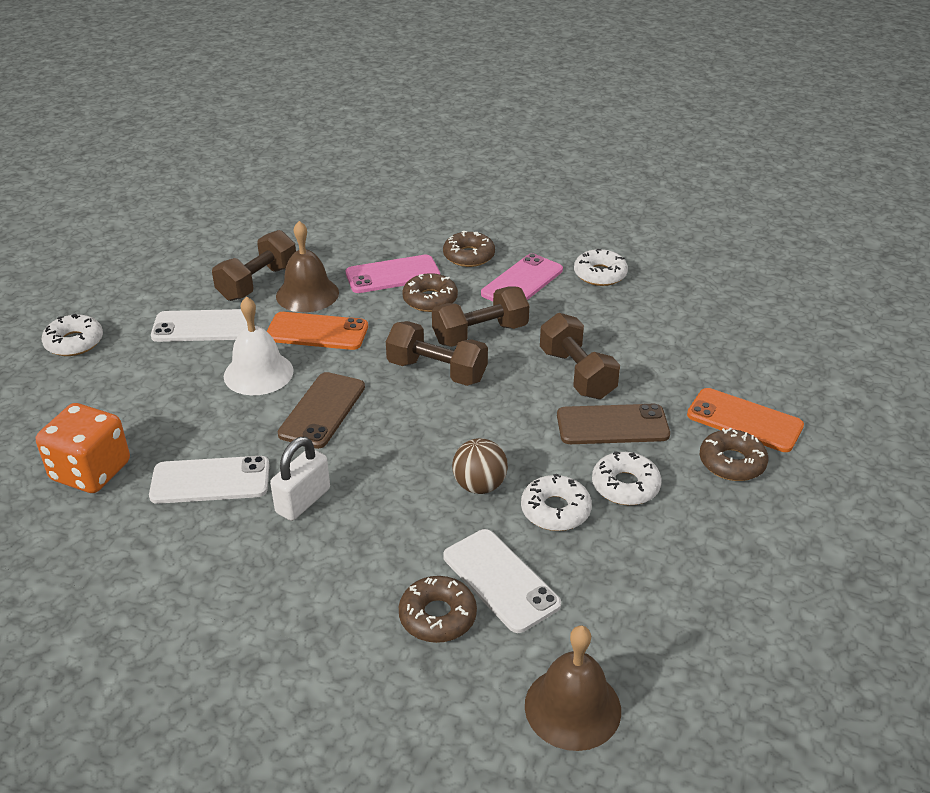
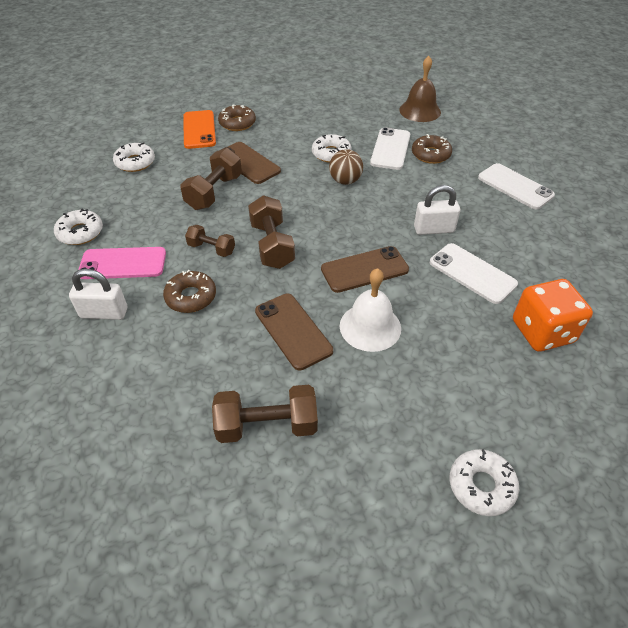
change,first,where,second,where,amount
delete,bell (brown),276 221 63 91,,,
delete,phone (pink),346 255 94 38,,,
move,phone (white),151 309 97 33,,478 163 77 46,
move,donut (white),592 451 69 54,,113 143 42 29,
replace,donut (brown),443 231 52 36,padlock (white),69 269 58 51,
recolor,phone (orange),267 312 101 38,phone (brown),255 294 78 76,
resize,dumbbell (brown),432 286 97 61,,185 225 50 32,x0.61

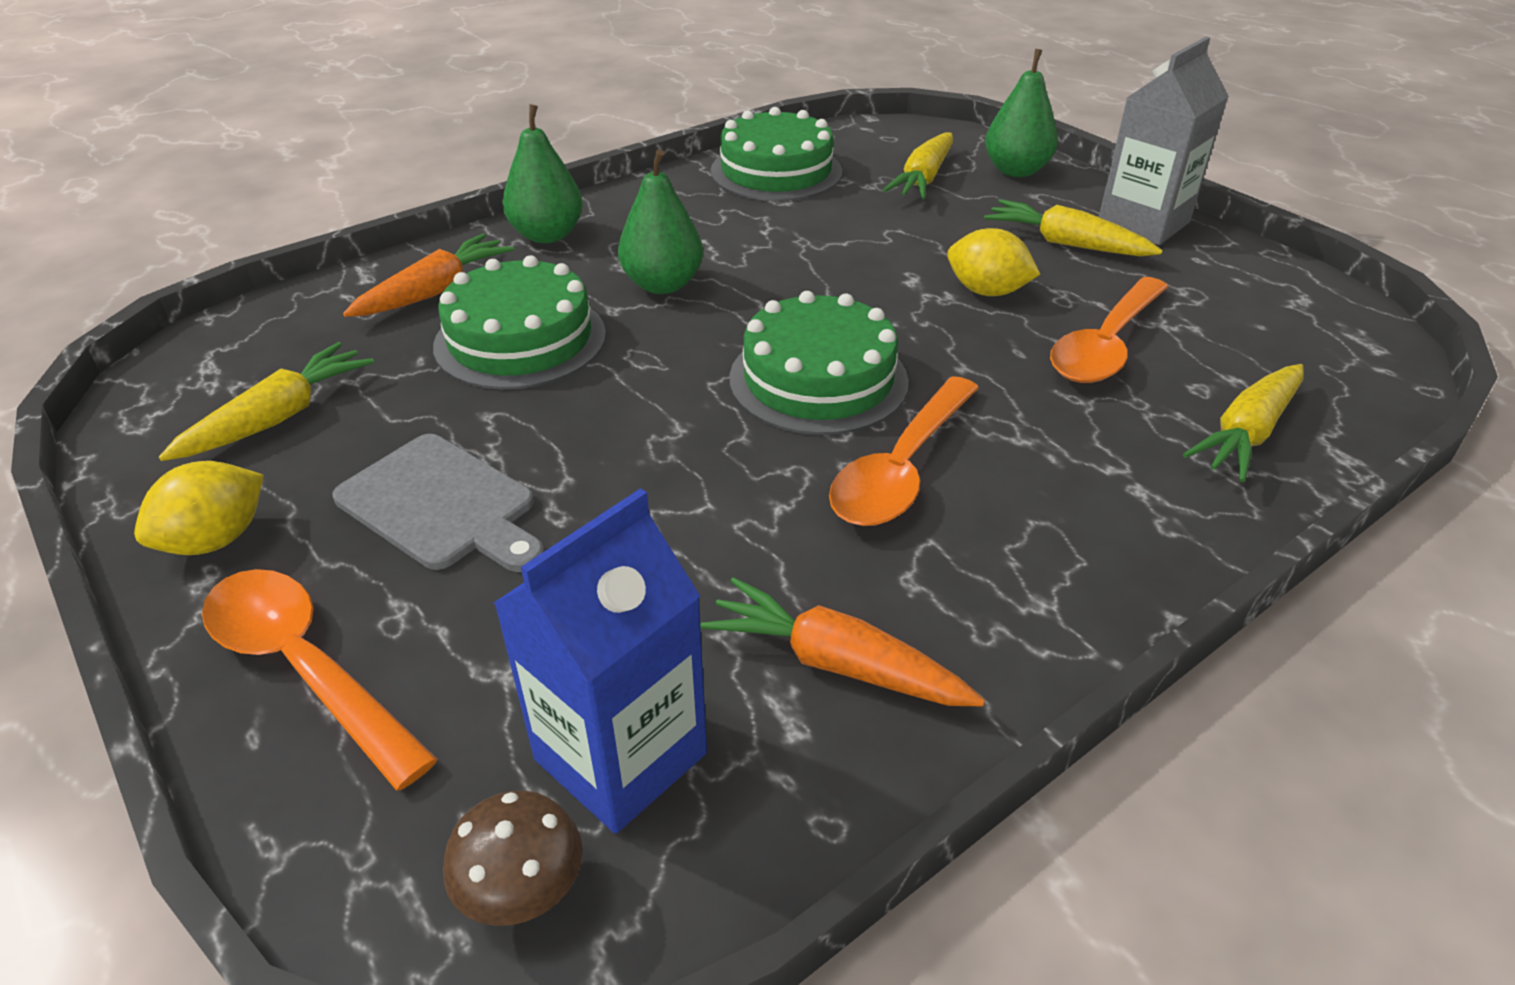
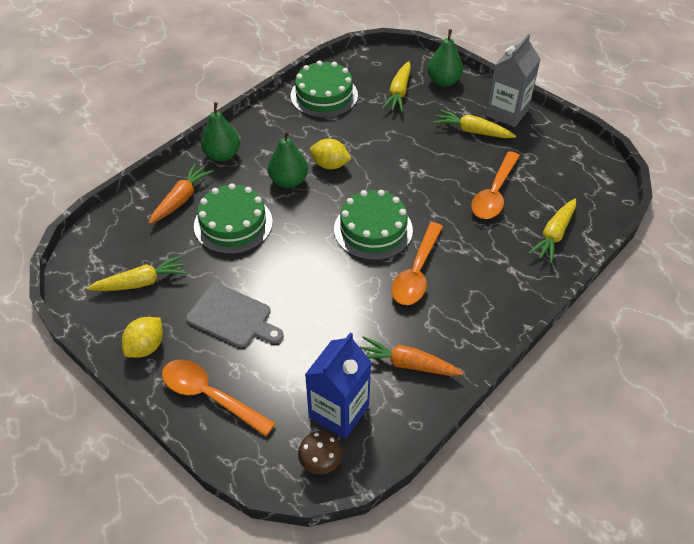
change,first,where,second,where,amount
move,lemon (yellow),947 228 93 68,,310 139 41 30,
rotate,carrot (yellow),159 342 215 119,,87 255 101 36,45 degrees clockwise

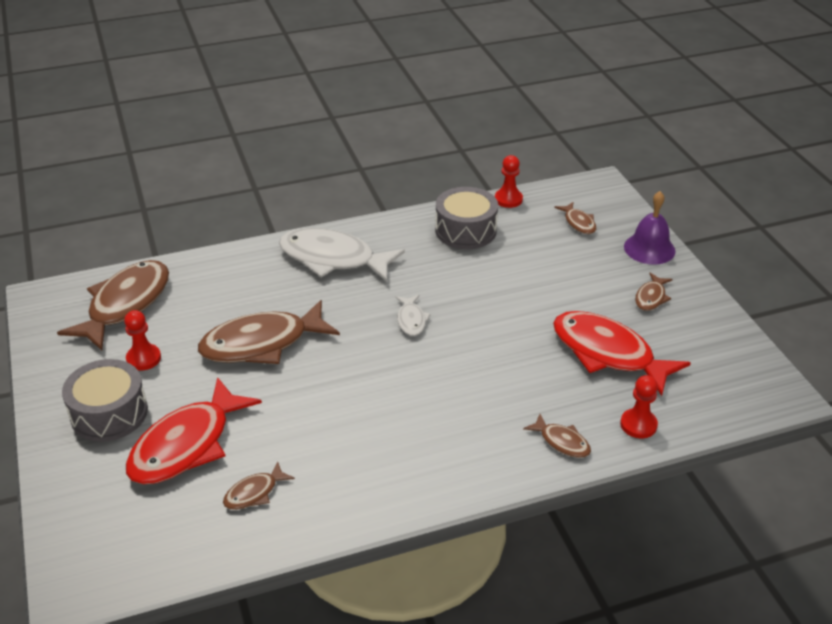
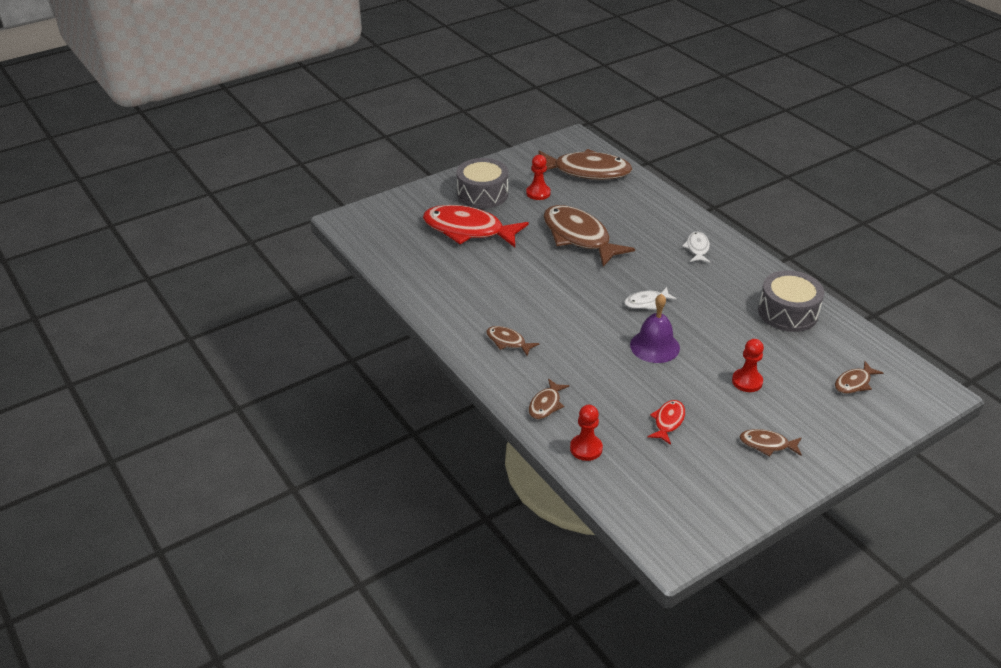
change,first,where,second,where,amount
move,fish (brown),223 461 72 49,,486 326 53 30,
move,pawn (red),495 155 28 53,,732 339 32 53,
move,bell (purple),624 191 52 74,,630 294 50 69,
resize,fish (white),279 228 126 53,,682 232 28 31,x0.46
resize,fish (red),553 311 138 85,,648 400 37 45,x0.46

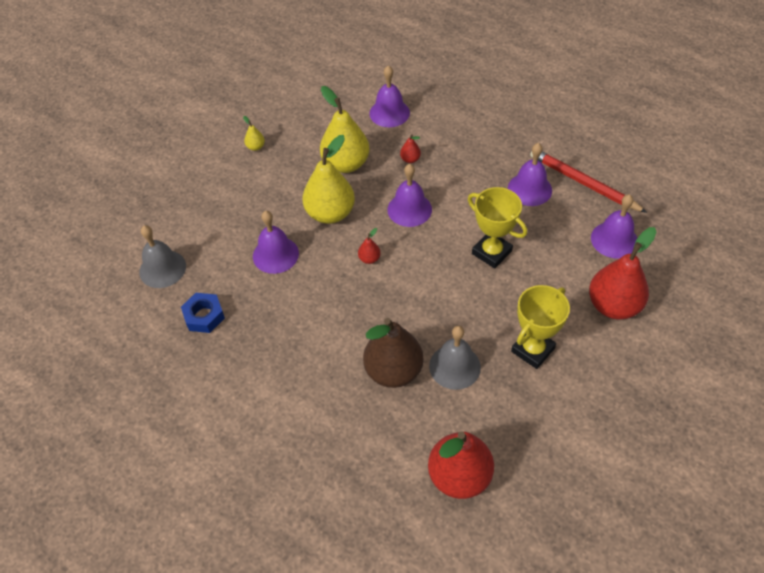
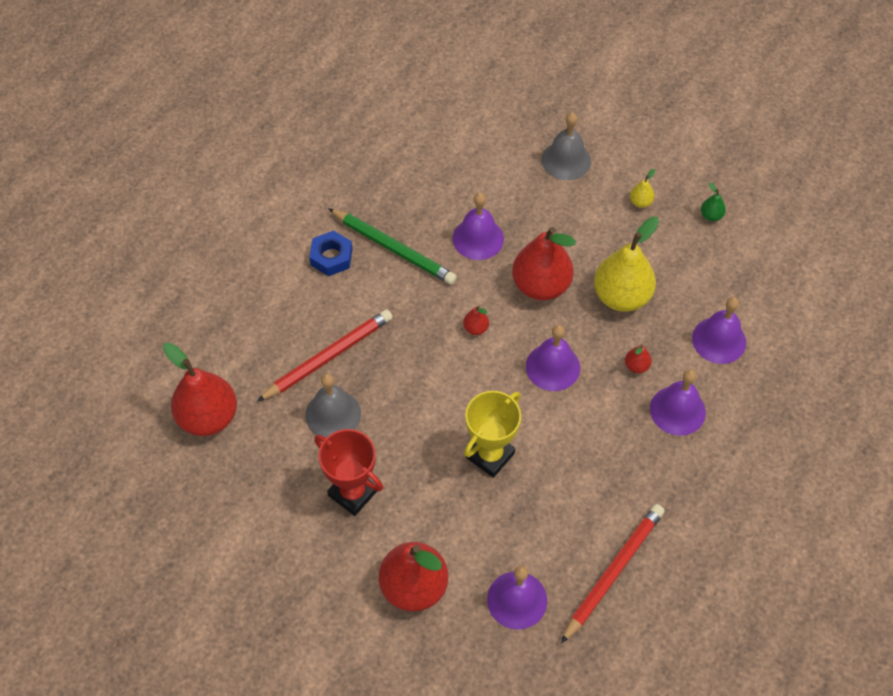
change,first,where,second,where,amount
insert,,,pencil (green),328 208 129 77,
insert,,,pear (green),701 182 25 39,
move,bell (grey),139 225 47 63,,542 113 49 67,
move,nut (blue),181 293 44 40,,309 231 44 45,
move,bell (purple),508 143 44 63,,650 370 56 66,
replace,pear (brown),363 318 61 70,pencil (red),257 309 136 93,
recolor,pear (yellow),302 135 53 89,pear (red),512 227 64 74,
recolor,trophy (yellow),511 285 59 84,trophy (red),314 429 69 87,

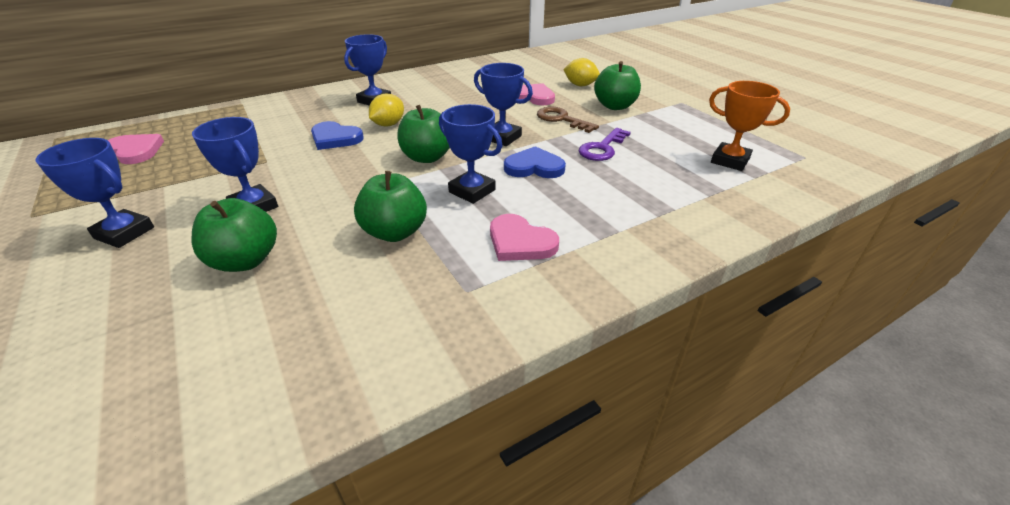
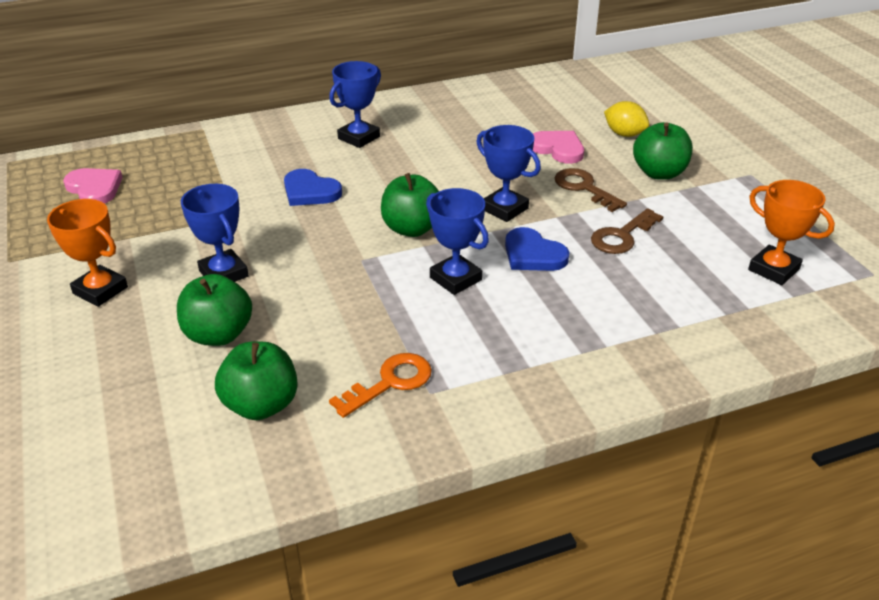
change,first,where,second,where,amount
delete,lemon (yellow),369 94 35 33,,,
delete,heart (pink),490 214 69 47,,,
insert,,,key (orange),329 353 103 65,
move,apple (green),354 171 73 71,,215 341 83 79,
recolor,trophy (blue),36 138 118 110,trophy (orange),47 199 81 108,
recolor,key (purple),579 128 52 33,key (brown),591 208 73 46,
rotate,heart (blue),504 146 62 32,,505 227 64 44,150 degrees counterclockwise

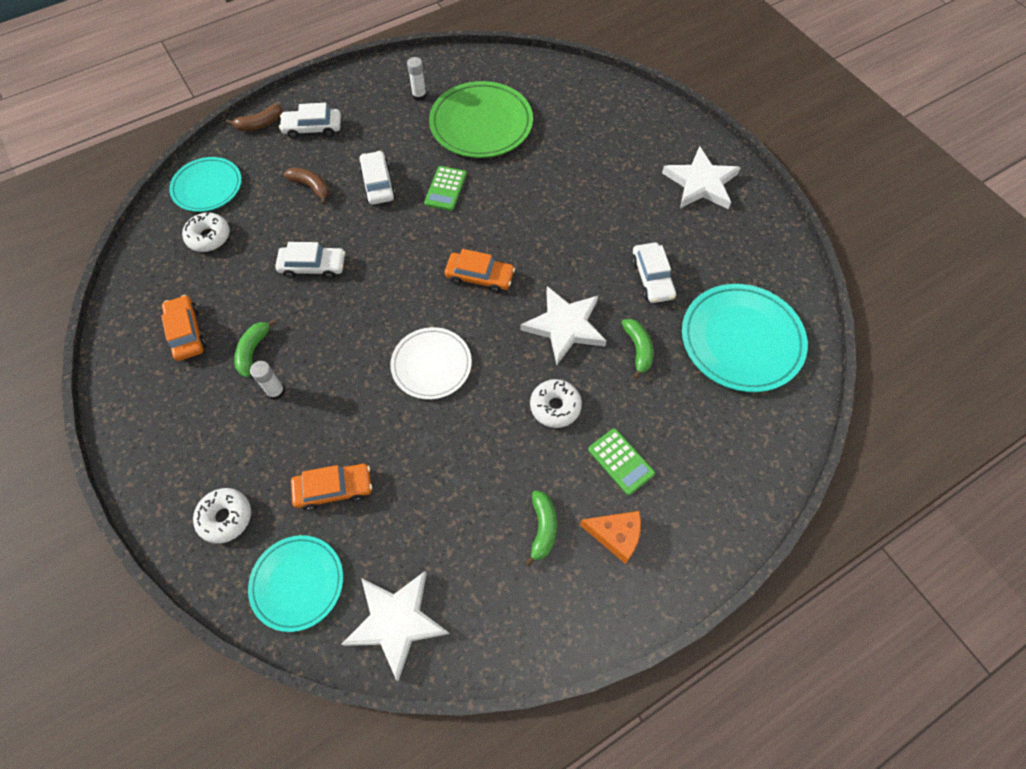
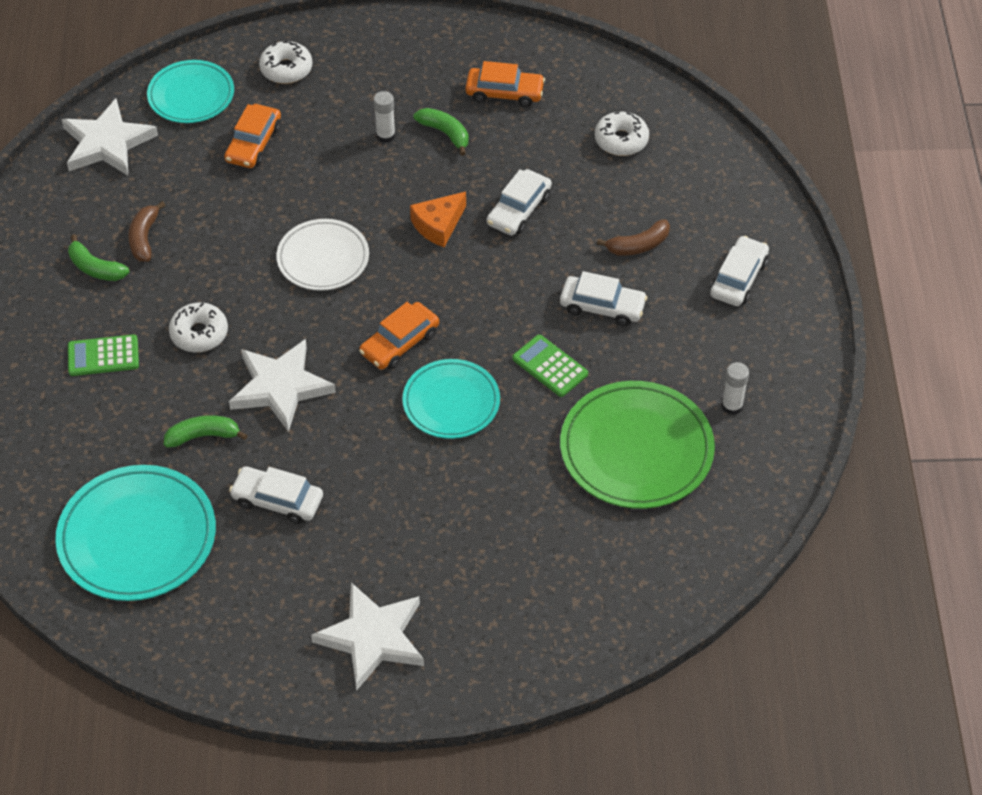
change,first,where,second,where,amount
move,plate (turquoise),169 157 73 55,,402 359 98 80,
move,banana (brown),226 104 57 27,,128 201 38 60,
move,cheese (orange),580 511 61 53,,410 192 56 55,
rotate,banana (green),622 319 31 60,,164 415 84 33,150 degrees clockwise

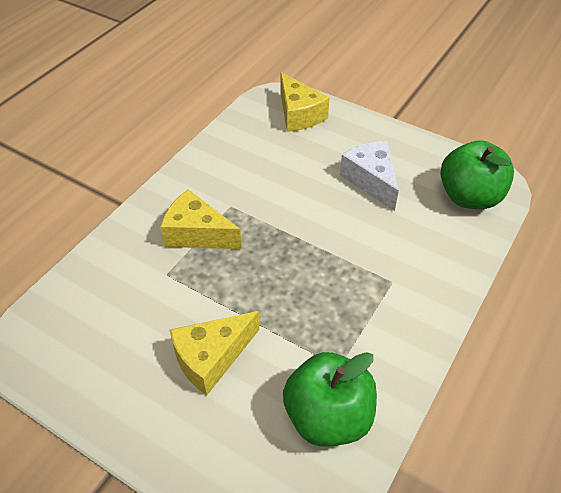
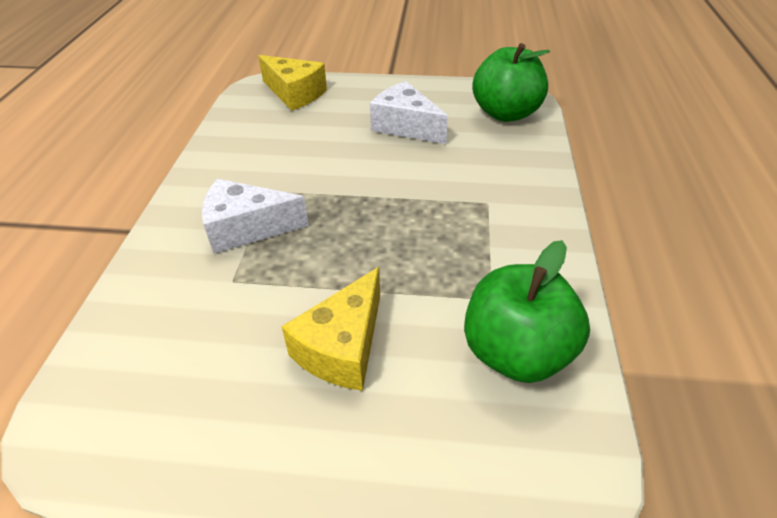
change,first,where,second,where,amount
recolor,cheese (yellow),160 189 82 60,cheese (white),202 179 107 75,

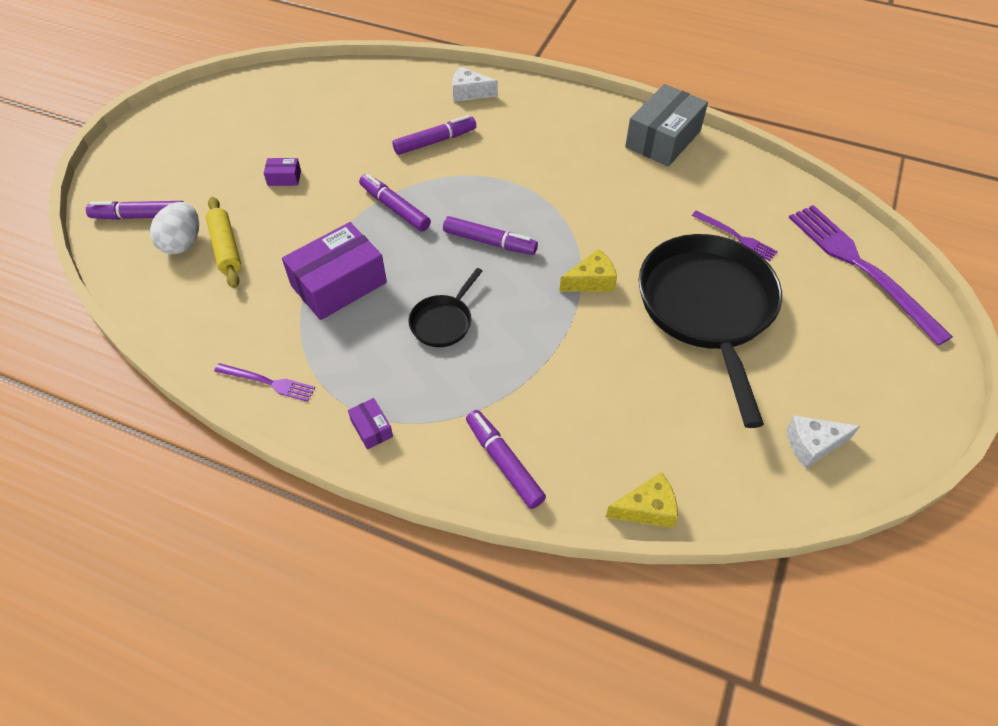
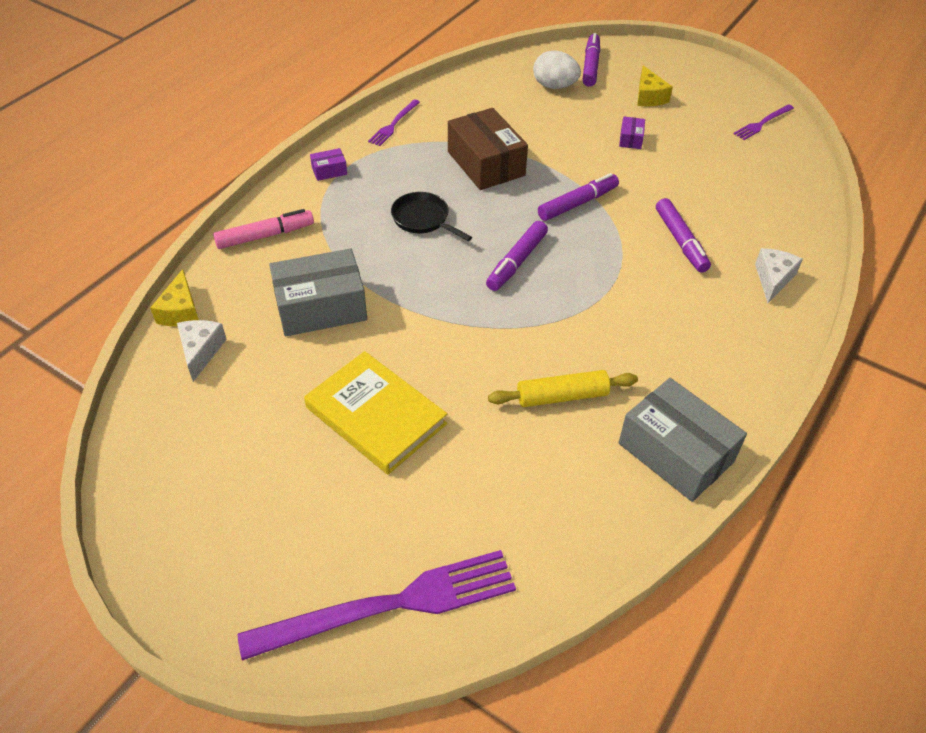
change,first,where,second,where,amount
insert,,,box (grey),269 249 98 87,
move,rolling pin (yellow),206 197 35 91,,488 370 150 37,
move,cheese (yellow),559 249 58 43,,637 65 36 41,
move,fork (purple),692 210 86 51,,734 104 60 36,
move,cheese (white),787 415 73 54,,177 320 50 62,
replace,pan (black),639 234 143 194,book (yellow),304 351 143 124,
recolor,box (purple),282 222 105 98,box (brown),448 108 80 82,
recolor,marker (purple),466 410 80 99,marker (pink),213 209 101 40,

